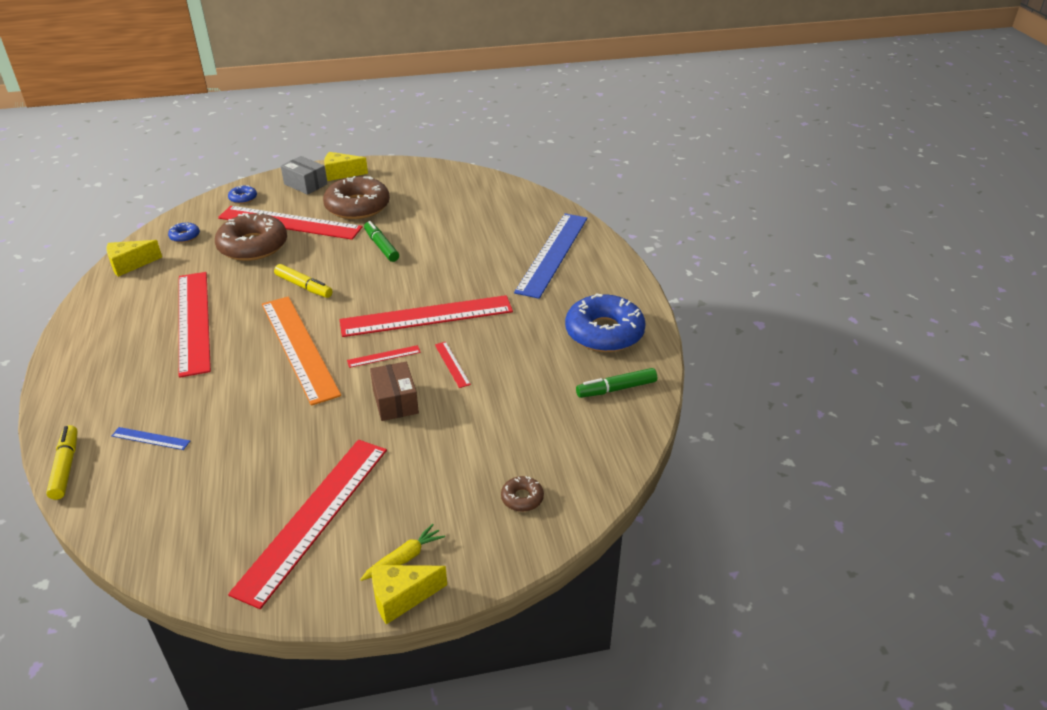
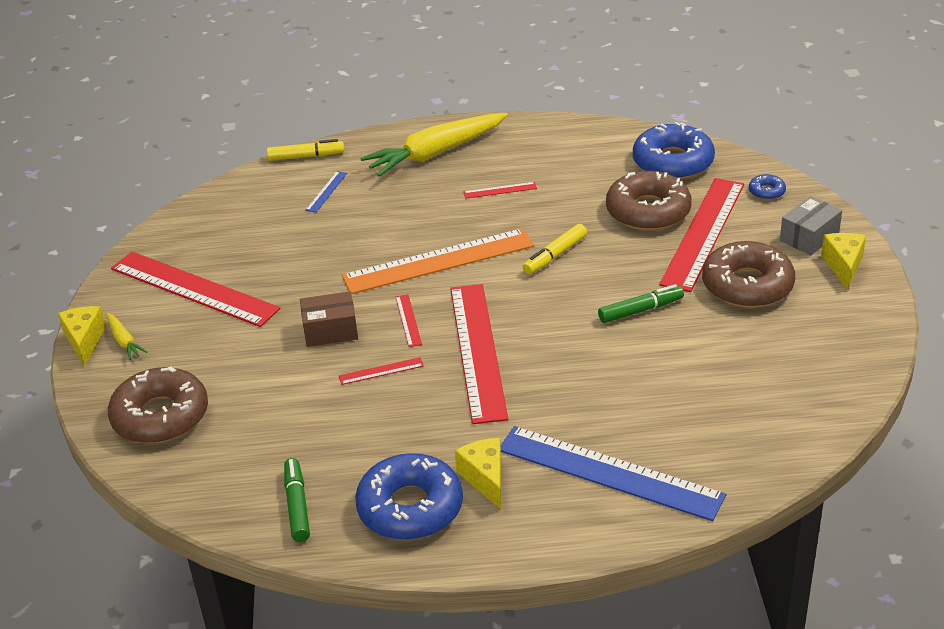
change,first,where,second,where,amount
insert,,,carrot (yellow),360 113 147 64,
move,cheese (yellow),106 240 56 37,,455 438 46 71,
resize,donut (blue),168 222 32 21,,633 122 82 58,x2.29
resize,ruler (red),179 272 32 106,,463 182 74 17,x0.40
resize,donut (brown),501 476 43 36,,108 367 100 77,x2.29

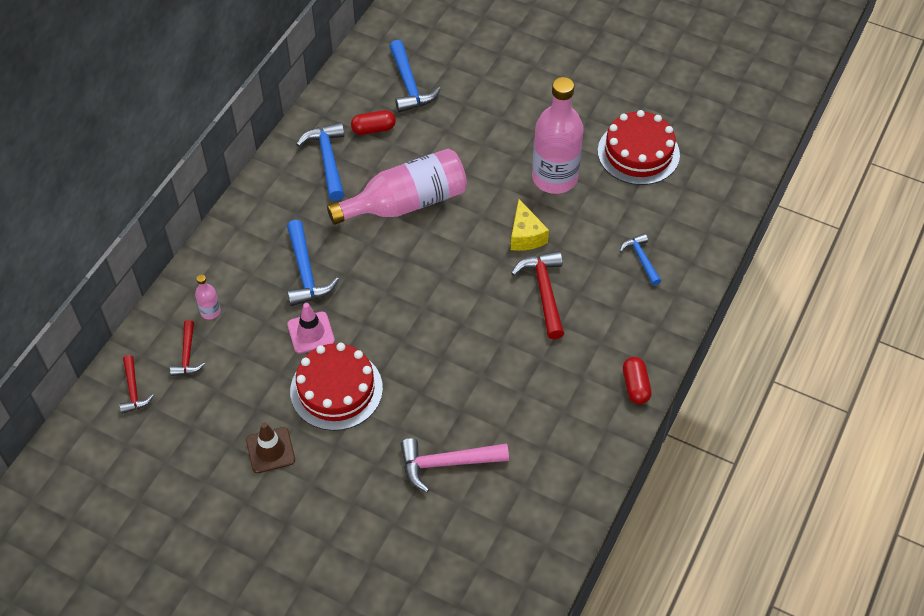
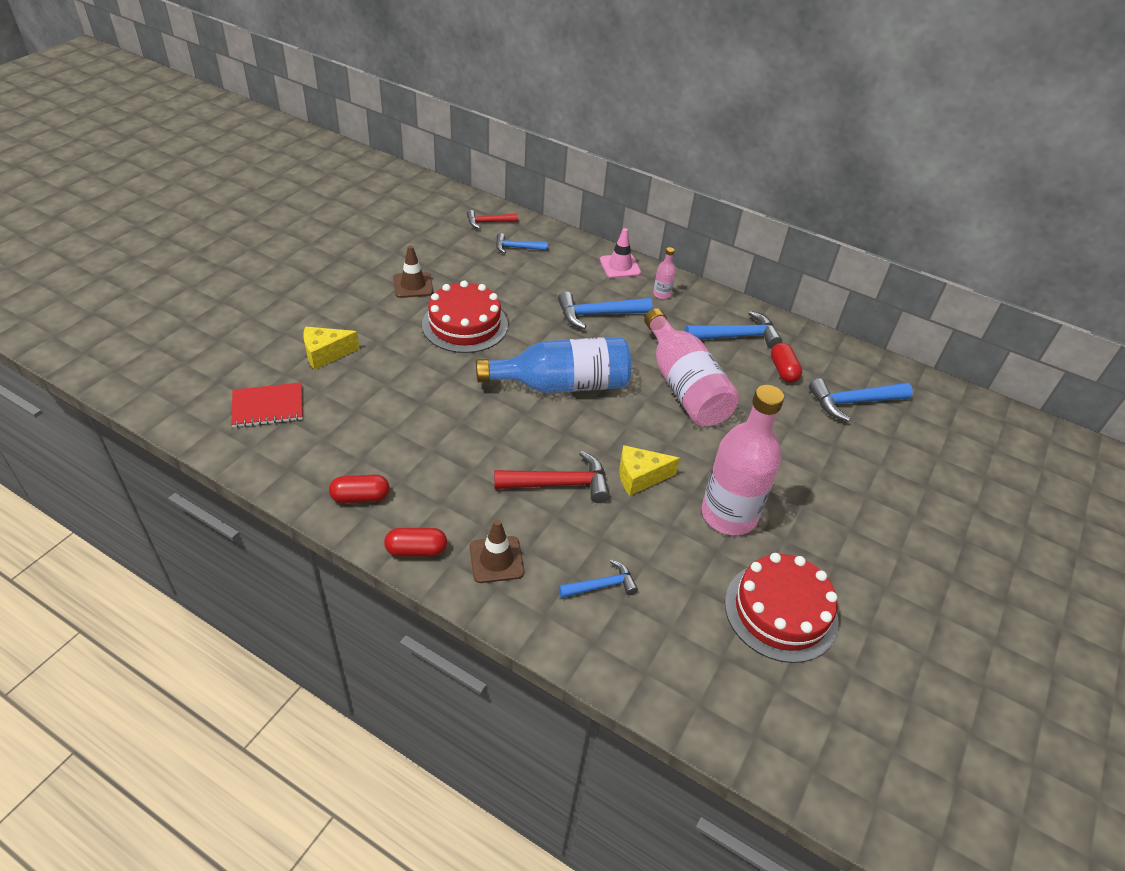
change,first,where,second,where,amount
delete,hammer (pink),401 438 108 54,,,
insert,,,notebook (red),231 382 72 46,
insert,,,cheese (yellow),303 327 57 43,
insert,,,capsule (red),329 475 60 28,
insert,,,traffic cone (brown),470 519 54 64,
insert,,,bottle (blue),476 337 155 56,
move,bottle (pink),195 274 26 46,,653 247 23 52,
move,traffic cone (pink),287 303 48 51,,600 228 41 50,
recolor,hammer (red),170 320 35 56,hammer (blue),496 233 52 20,

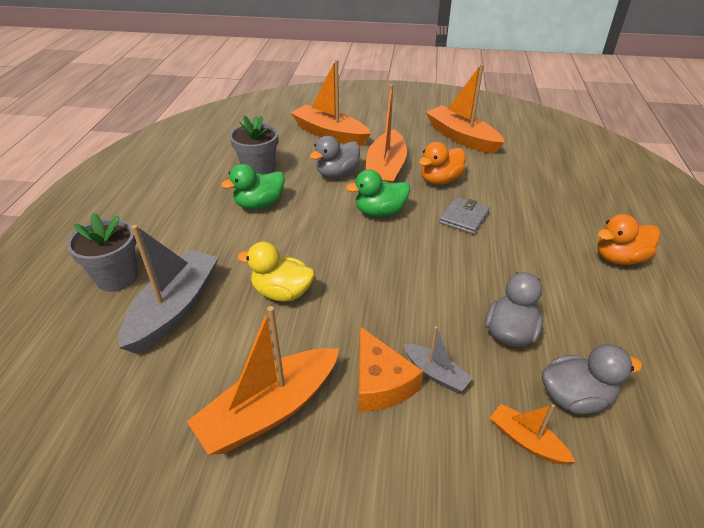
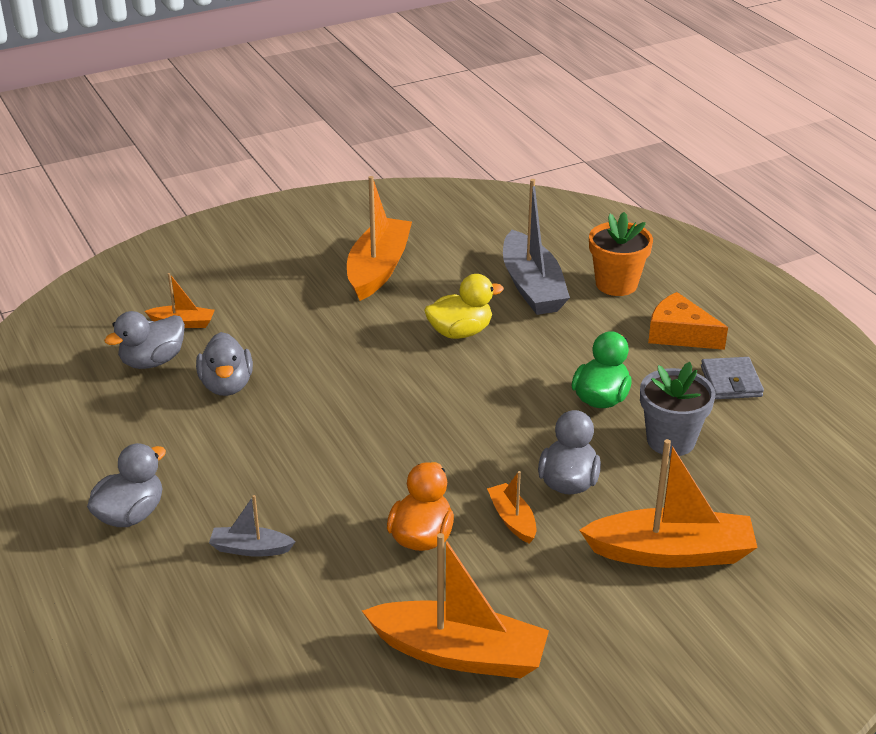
change,first,where,second,where,amount
delete,duck (green),346 169 64 48,,,
move,cheese (orange),359 327 64 85,,648 292 80 58,
move,boat (grey),404 326 69 67,,209 495 87 62,
move,wallet (grey),439 197 51 38,,701 357 63 42,
recolor,flower pot (grey),67 213 71 79,flower pot (orange),589 212 64 84,
recolor,duck (orange),597 214 63 51,duck (grey),87 443 79 84,
resize,boat (orange),366 84 41 99,,487 471 49 73,x0.50

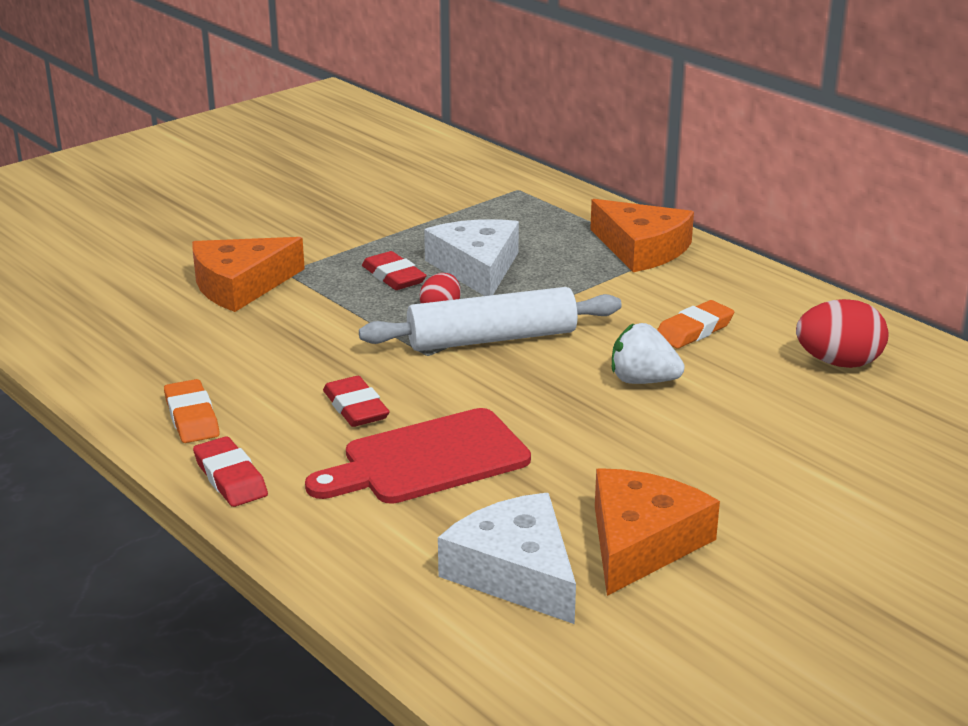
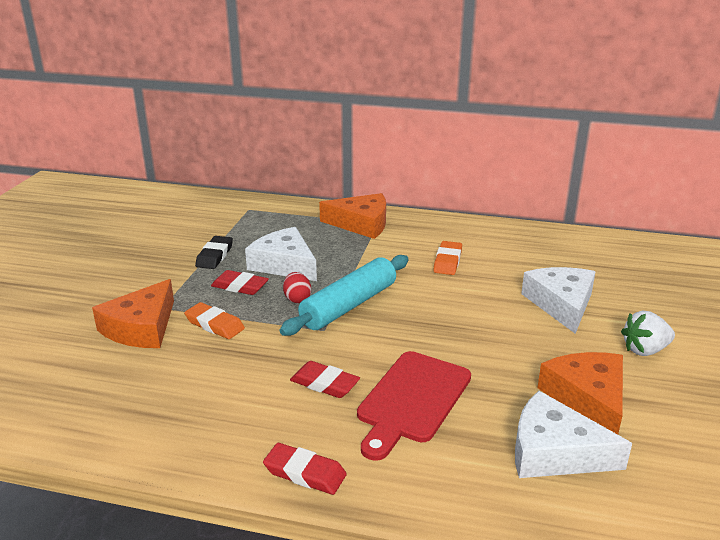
change,first,where,second,where,amount
delete,egg (red),796 299 93 69,,,
insert,,,eraser (black),195 236 38 33,
insert,,,cheese (white),521 267 75 67,
move,eraser (orange),164 379 56 64,,184 302 61 37,
move,strawberry (white),612 323 73 61,,621 311 54 45,
recolor,rolling pin (white),359 287 263 64,rolling pin (turquoise),280 255 129 81,

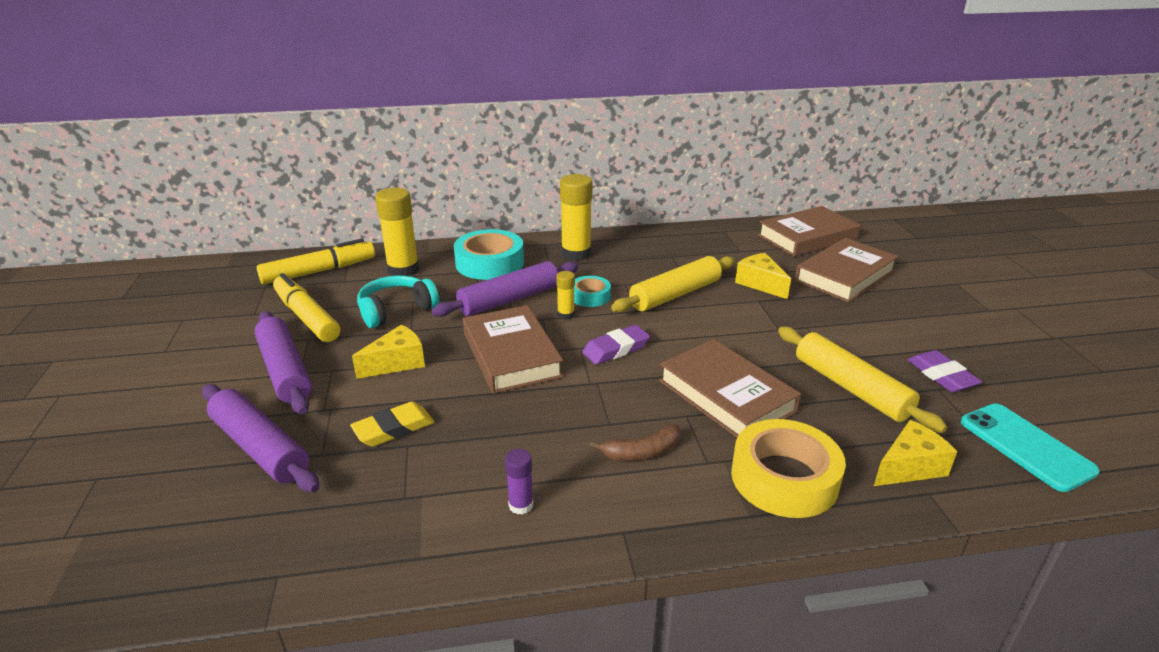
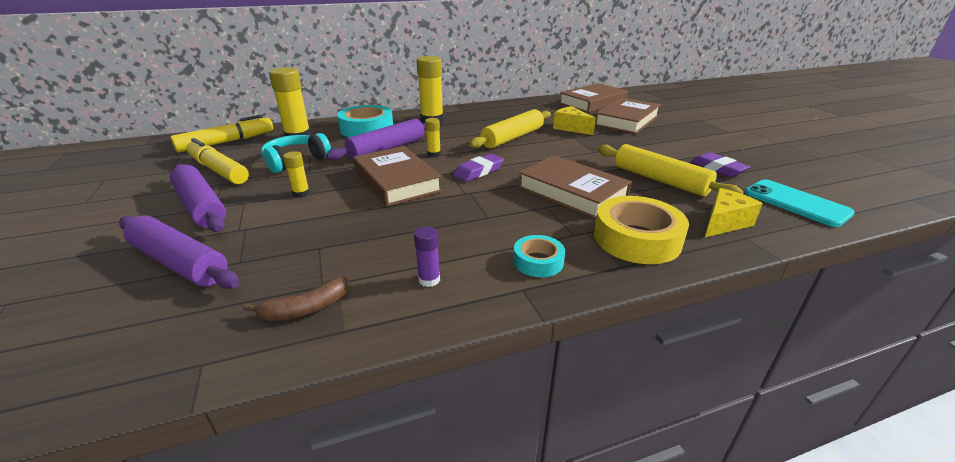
change,first,where,second,where,amount
delete,eraser (yellow),350 402 84 45,,,
move,tape (turquoise),574 276 37 31,,513 235 52 42,
move,banana (brown),590 424 91 37,,243 277 105 44,
replace,cheese (yellow),352 325 73 54,glue stick (yellow),283 151 27 46,

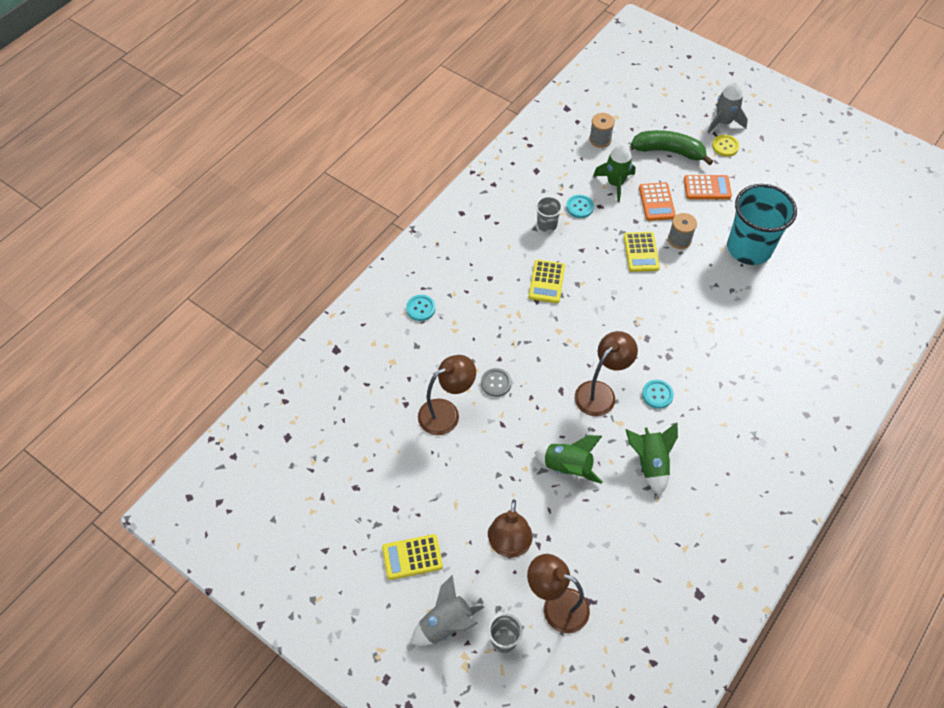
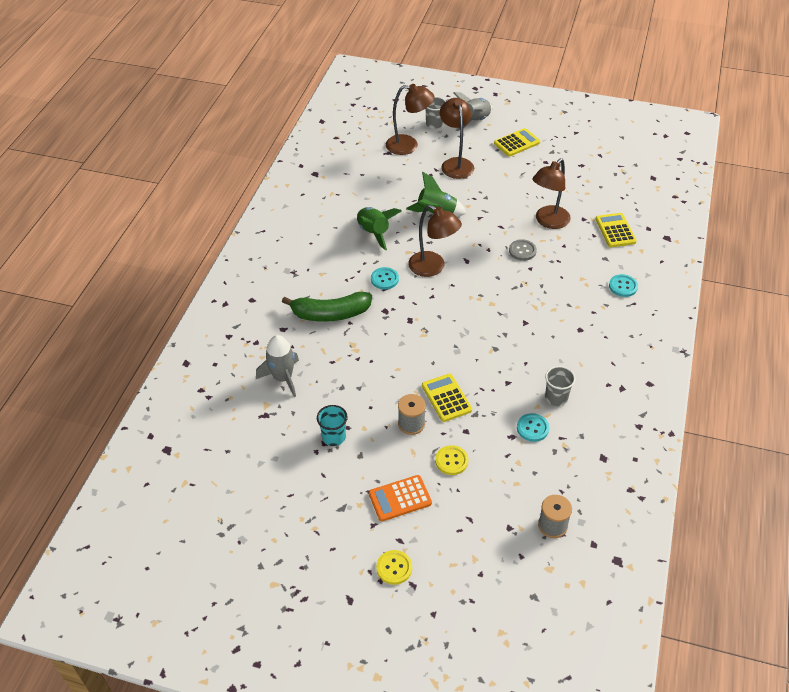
change,first,where,second,where,amount
delete,rocket (green),593 144 43 58,,,
move,calculator (yellow),529 260 36 43,,595 213 42 34,
move,banana (green),631 130 82 35,,282 292 90 30,
move,rocket (grey),707 81 41 53,,256 335 43 62,
replace,calculator (orange),639 183 37 38,button (yellow),435 445 33 30,
rotate,lamp (brown),575 331 63 85,,408 205 54 72,75 degrees counterclockwise
resize,cup (turquoise),727 184 70 81,,317 405 31 41,x0.46

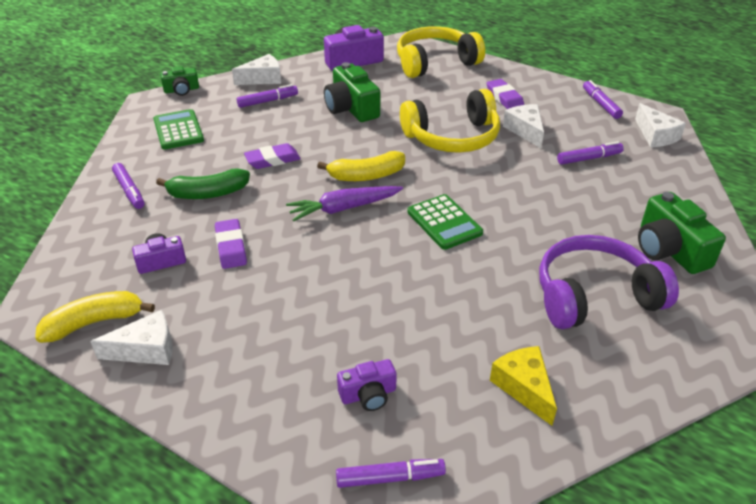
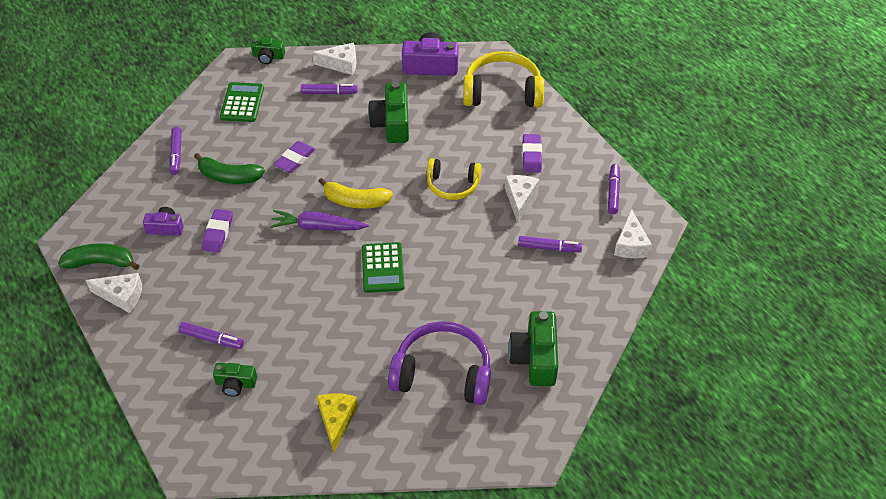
change,first,where,second,where,amount
move,marker (purple),336 459 110 29,,179 322 65 27,
recolor,banana (yellow),35 291 120 52,banana (green),58 243 82 27,
recolor,camera (purple),337 359 60 52,camera (green),213 363 44 34,
rotate,eraser (purple),244 143 57 26,,274 141 41 32,60 degrees counterclockwise
resize,headphones (yellow),400 89 100 64,,427 158 55 42,x0.63

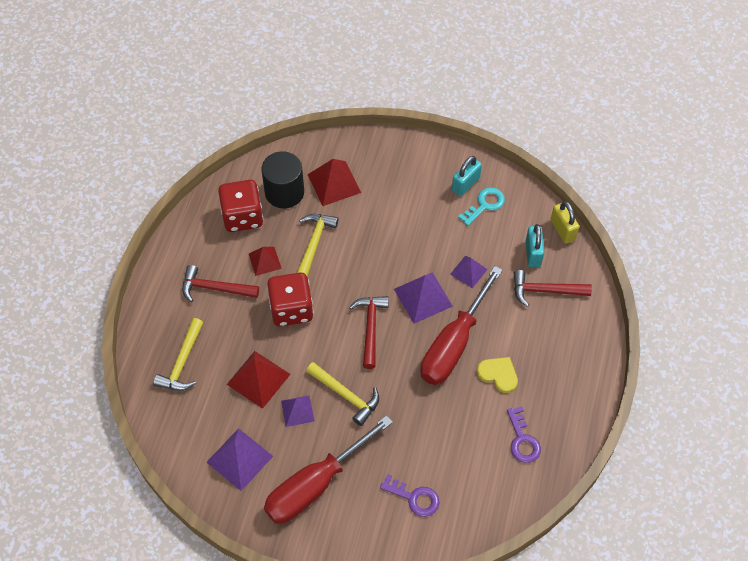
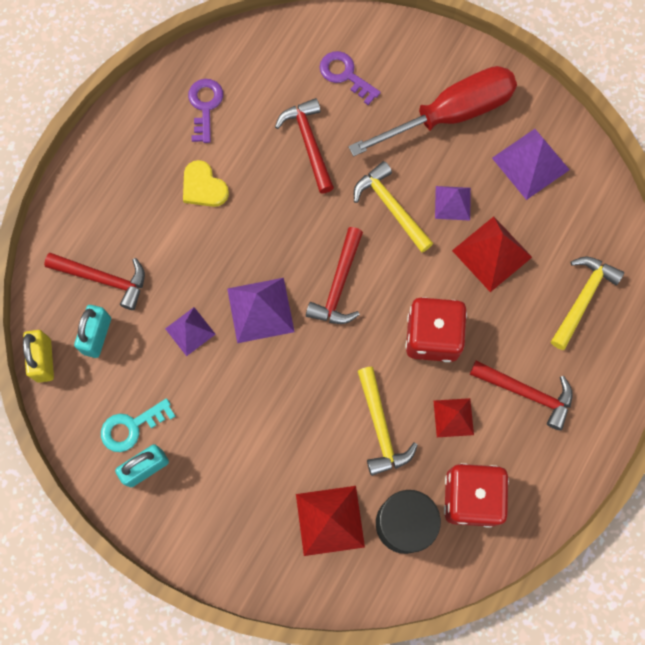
change,first,where,second,where,amount
delete,screwdriver (red),420 266 83 119,,,
insert,,,hammer (red),275 98 59 95,
rotate,hammer (yellow),297 214 42 63,,358 367 60 109,45 degrees counterclockwise

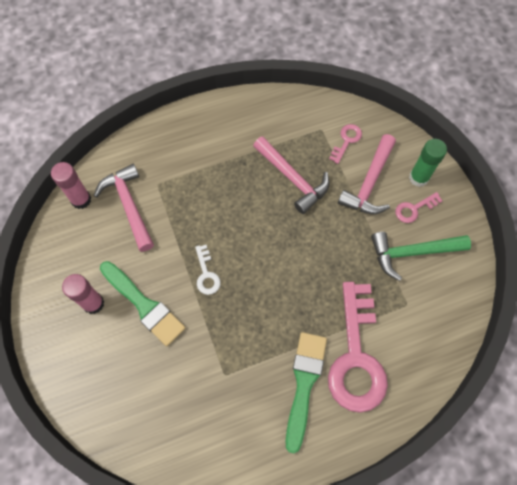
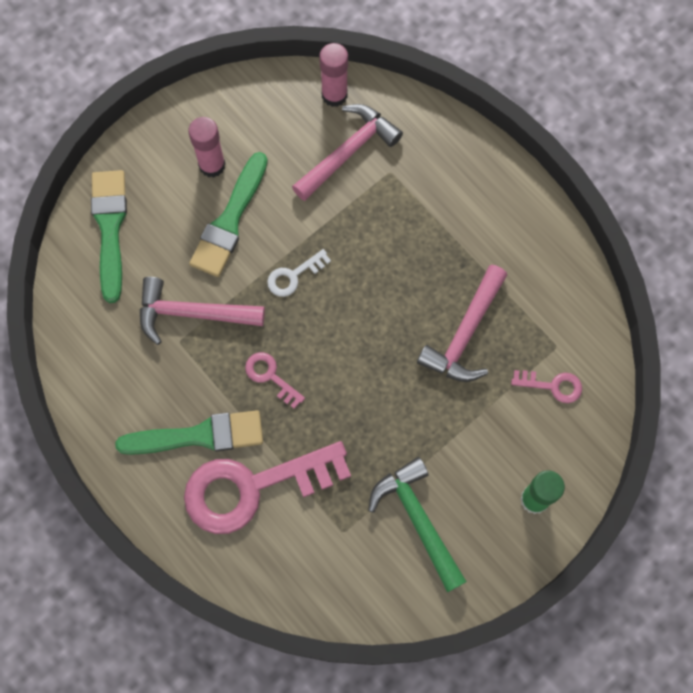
change,first,where,second,where,amount
insert,,,brush (green),91 170 36 133,
move,hammer (pink),338 134 58 80,,140 277 125 68,
move,key (pink),395 192 47 31,,245 352 60 57,

